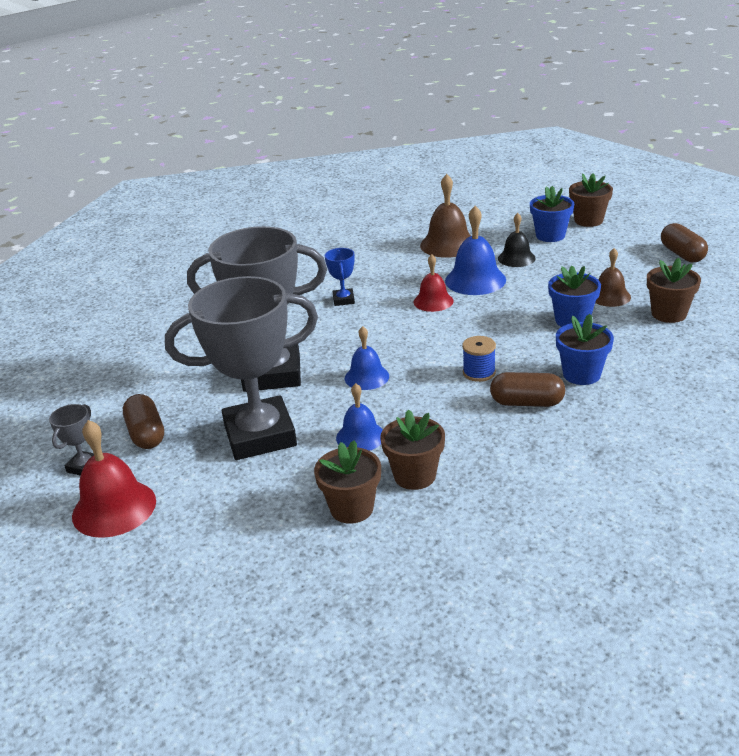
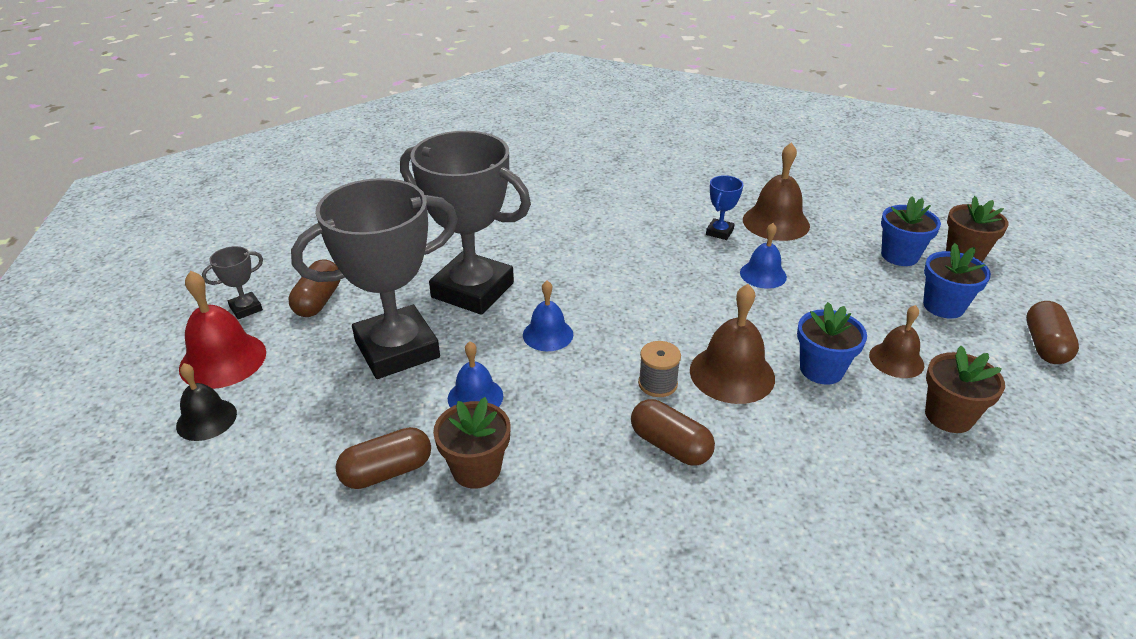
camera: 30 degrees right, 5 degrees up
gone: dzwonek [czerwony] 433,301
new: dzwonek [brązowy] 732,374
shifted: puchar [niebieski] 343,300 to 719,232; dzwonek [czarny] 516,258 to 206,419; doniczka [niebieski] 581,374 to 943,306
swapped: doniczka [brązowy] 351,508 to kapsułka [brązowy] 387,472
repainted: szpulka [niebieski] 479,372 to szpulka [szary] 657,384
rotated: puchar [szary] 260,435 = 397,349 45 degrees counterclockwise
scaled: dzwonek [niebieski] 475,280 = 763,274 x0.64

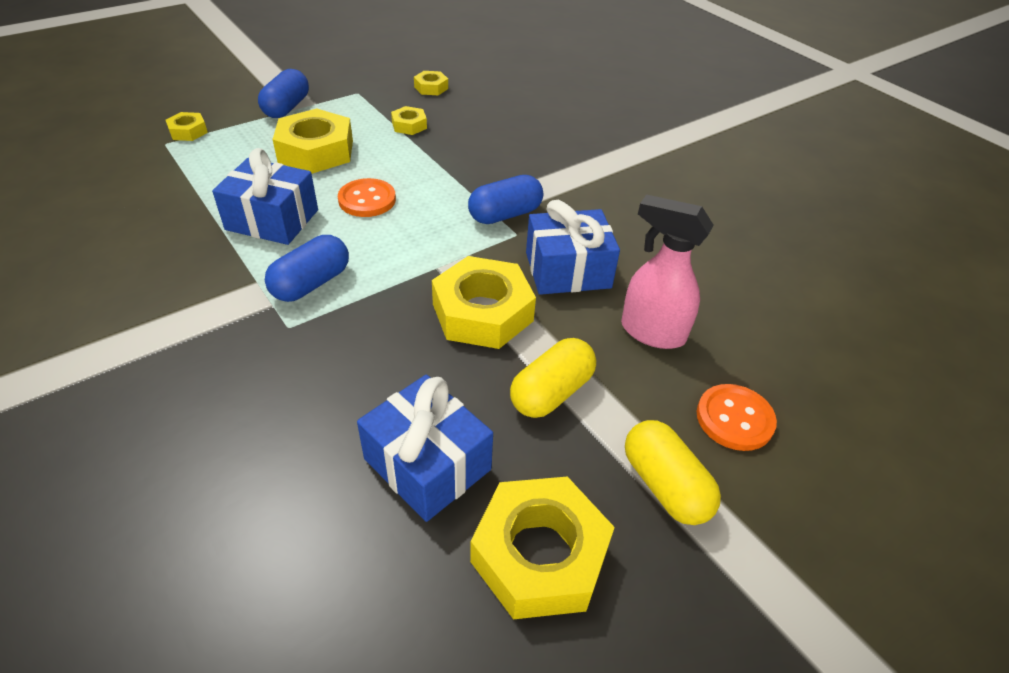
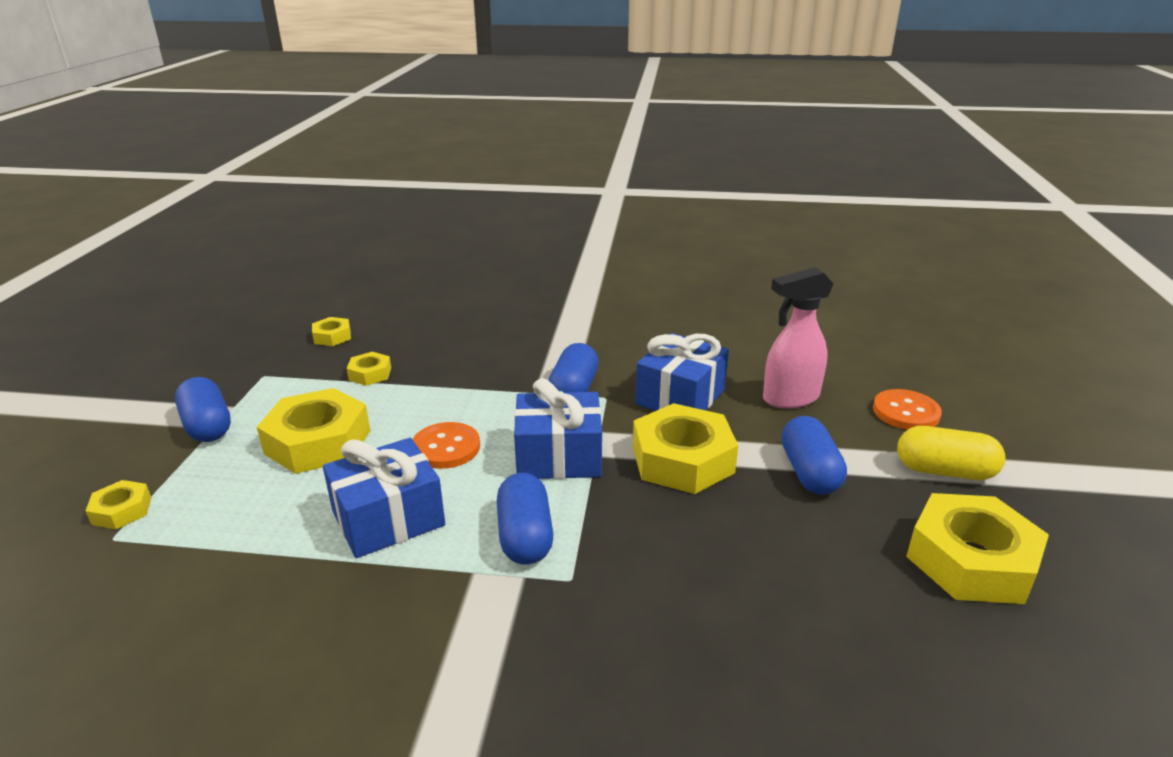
camera: 45 degrees left, 15 degrees down
shifted: prezent [niebieski] 427,464 to 559,456
repainted: kapsułka [żółty] 551,392 to kapsułka [niebieski] 809,472

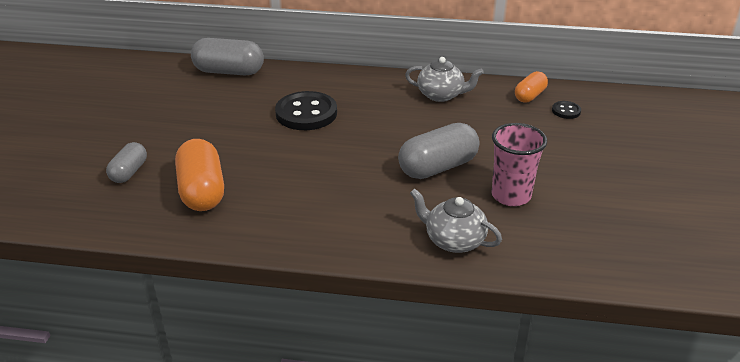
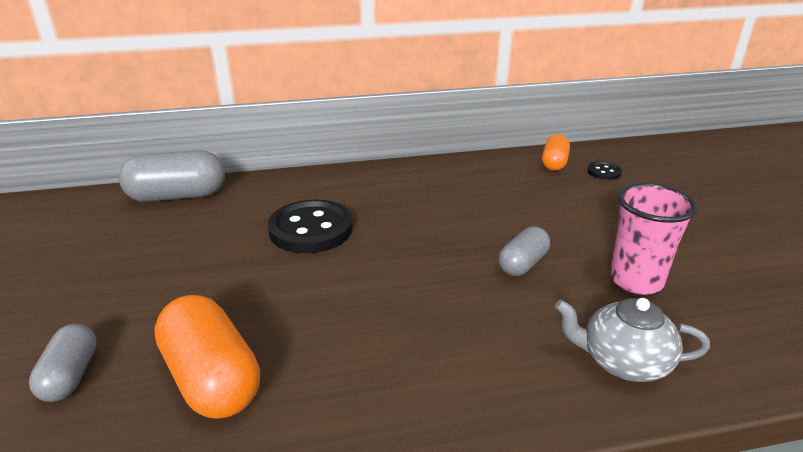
camera: 20 degrees left, 5 degrees down
gone: imbryk [szary] 441,95
scaled: kapsułka [szary] 438,167 = 523,264 x0.59

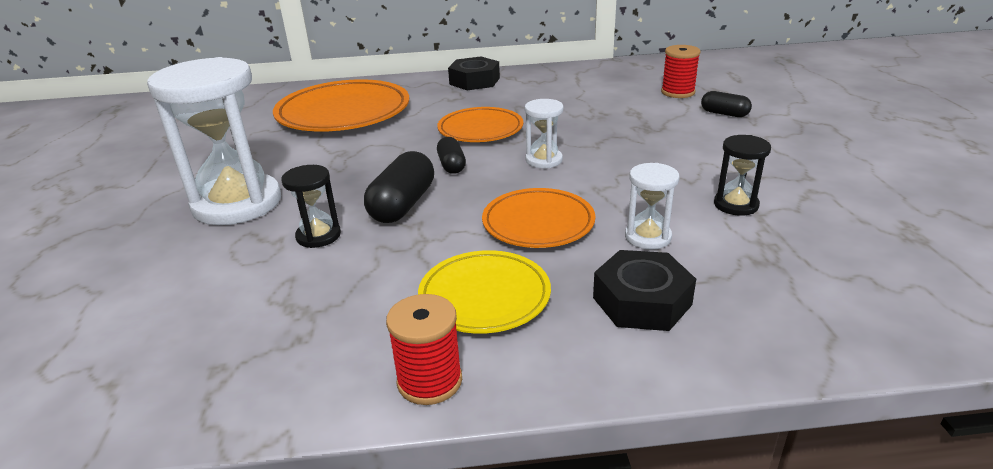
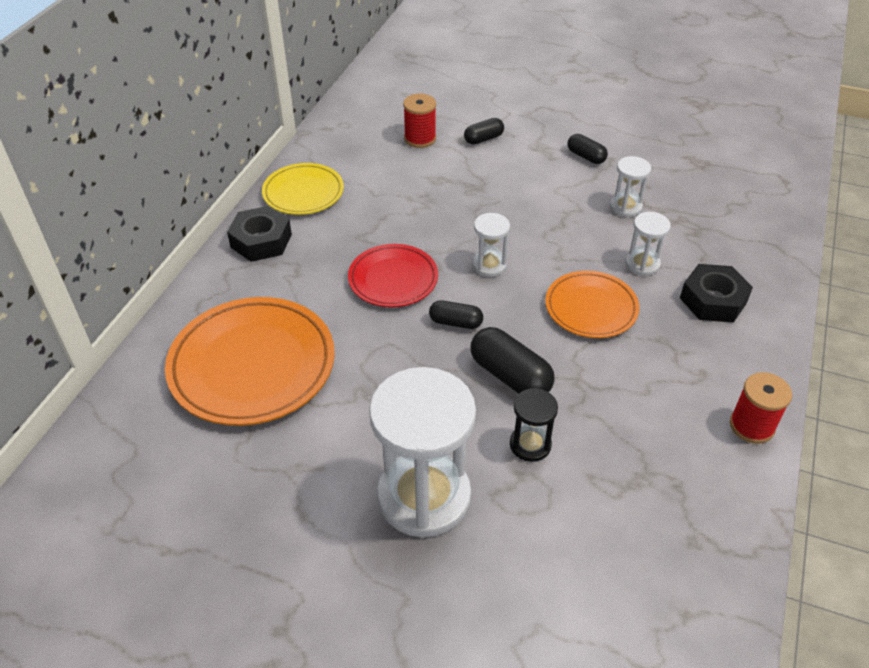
camera: 65 degrees left, 15 degrees up
new: kapsułka [czarny] 586,156
shifted: talerz [żółty] 484,296 to 303,193
repainted: talerz [pomarańczowy] 480,129 to talerz [czerwony] 393,279; klepsydra [czarny] 736,205 to klepsydra [biały] 625,207

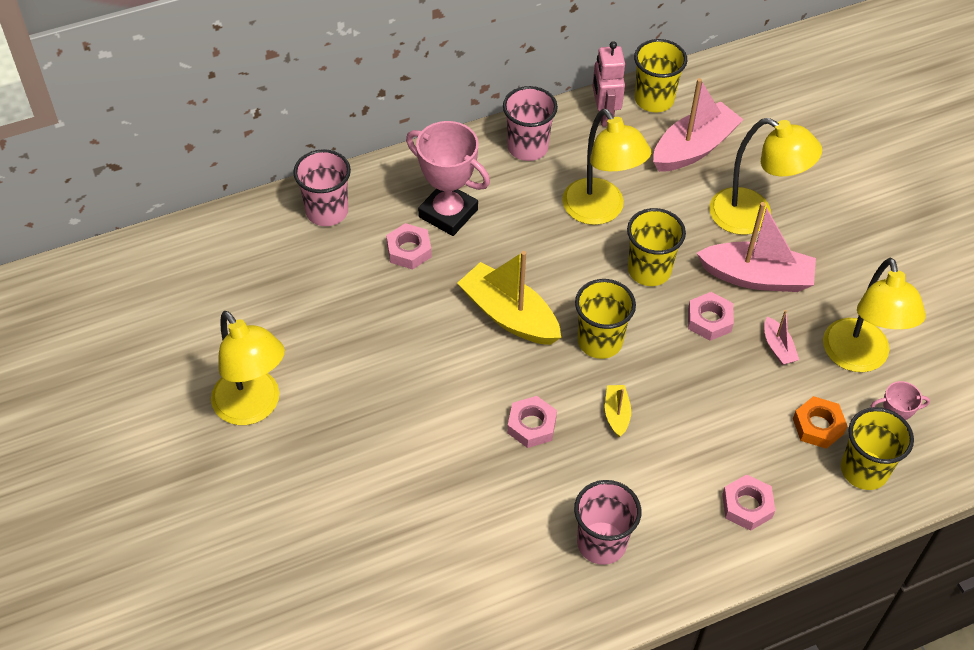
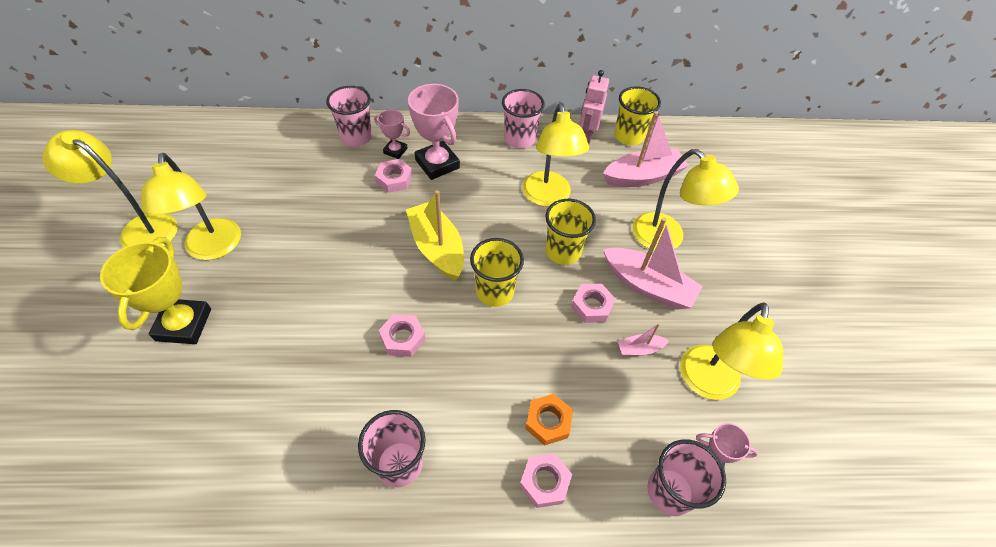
camera: 20 degrees right, 0 degrees up
gone: łódka [żółty] 616,414
new: lampka [żółty] 140,228; puchar [żółty] 183,324; puchar [różowy] 395,151
shifted: nakrętka [pomarańczowy] 818,426 to 548,422
repainted: szklanka [żółty] 864,470 to szklanka [różowy] 670,491
rotated: łódka [różowy] 778,347 = 639,349 75 degrees clockwise

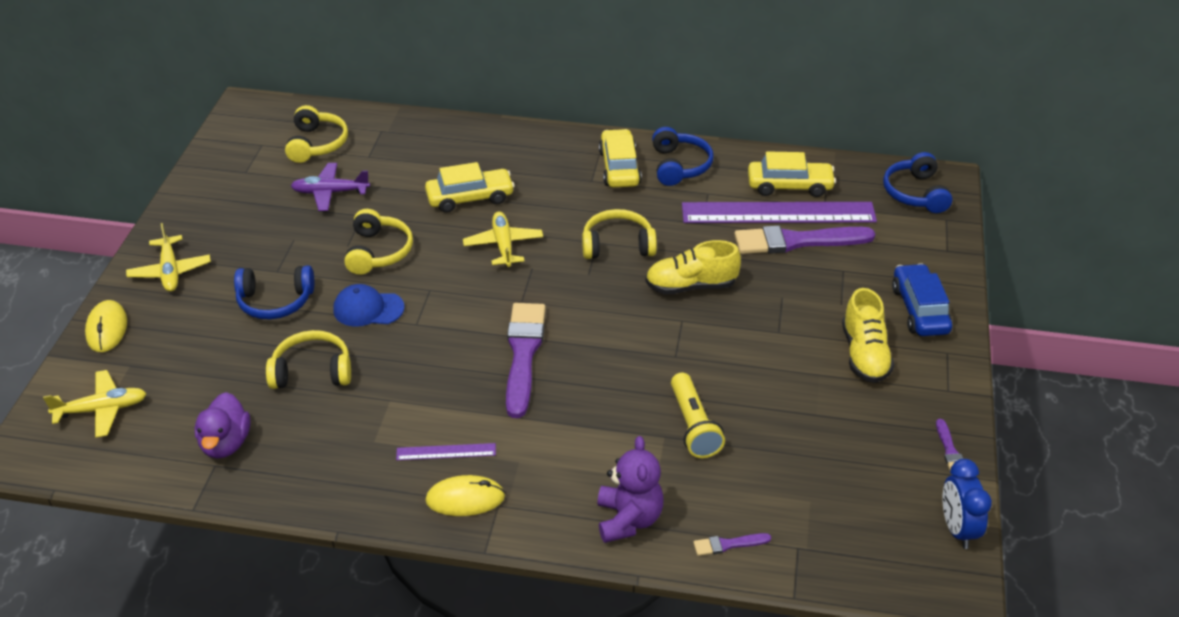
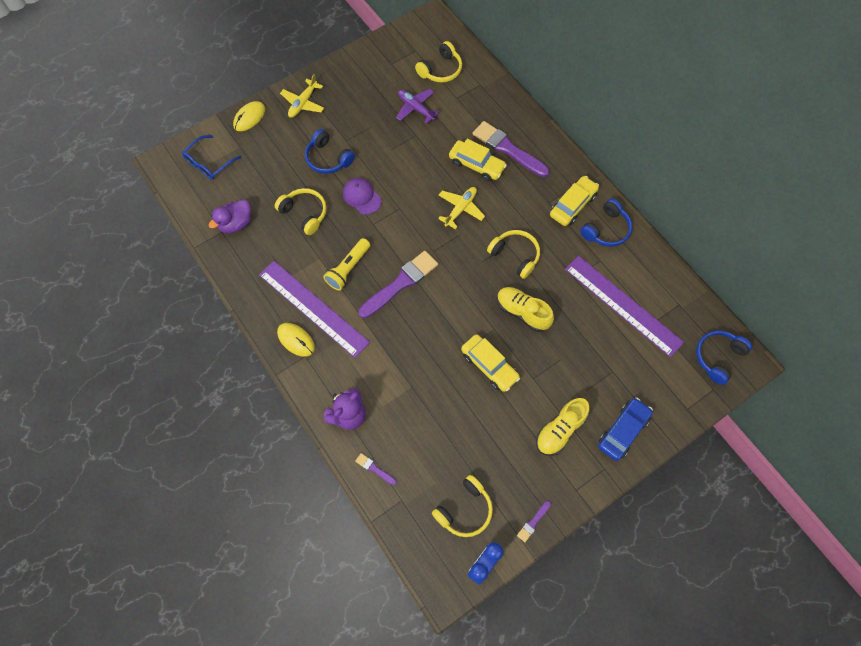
camera: 45 degrees right, 25 degrees up
shifted: słuchawki [żółty] 378,252 to 465,510; latarka [żółty] 693,426 to 348,269; pędzel [fioletowy] 797,241 to 507,149; samochód [żółty] 789,186 to 489,366
swapped: samolot [żółty] 102,409 to okulary [niebieski] 209,163
repainted: czapka [niebieski] 368,309 to czapka [fioletowy] 362,197
scaled: linijka [fioletowy] 446,451 = 313,308 x2.34

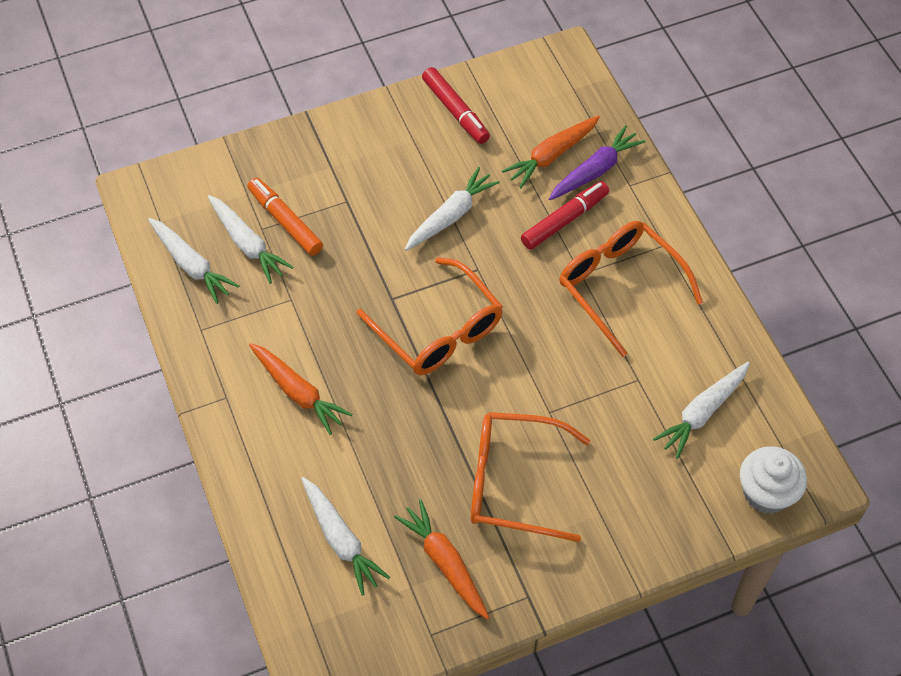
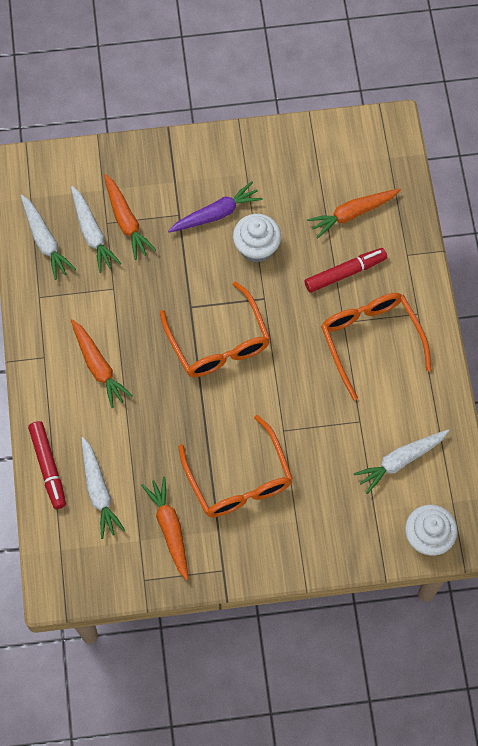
camera: 15 degrees right, 10 degrees up
shifted: flamaster [czerwony] 455,111 to 48,467; marchewka [fioletowy] 595,170 to 216,214
swapped: flamaster [pomarańczowy] 285,221 to marchewka [pomarańczowy] 126,221; marchewka [biały] 451,216 to muffinka [biały] 256,247
rotated: okulary [pomarańczowy] 513,482 = 239,479 135 degrees counterclockwise

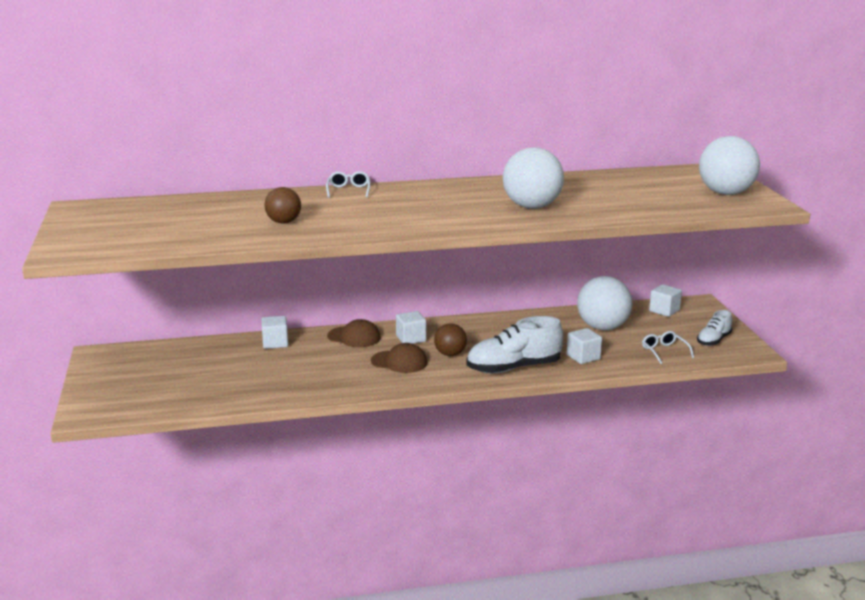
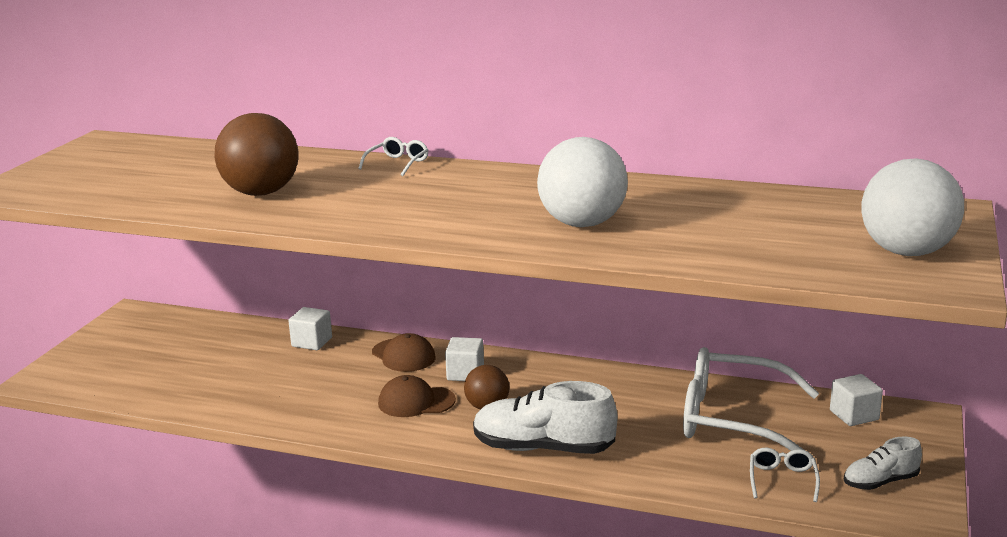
camera: 30 degrees right, 0 degrees up
gone: sześcian [biały] 583,357
swapped: piłka [biały] 602,327 to okulary [biały] 732,419
rotated: czapka [brązowy] 399,362 = 416,402 135 degrees clockwise
scaled: piłka [brązowy] 283,222 = 261,193 x1.74

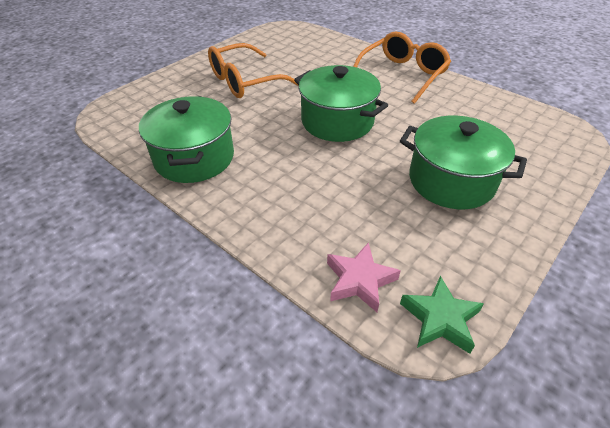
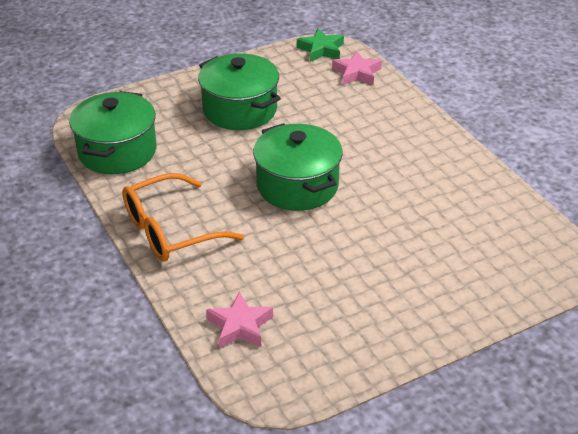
camera: 160 degrees left, 5 degrees down
gone: okulary [pomarańczowy] 245,81
new: gwiazda [różowy] 240,326
shifted: garnek [zielony] 194,158 to 117,151

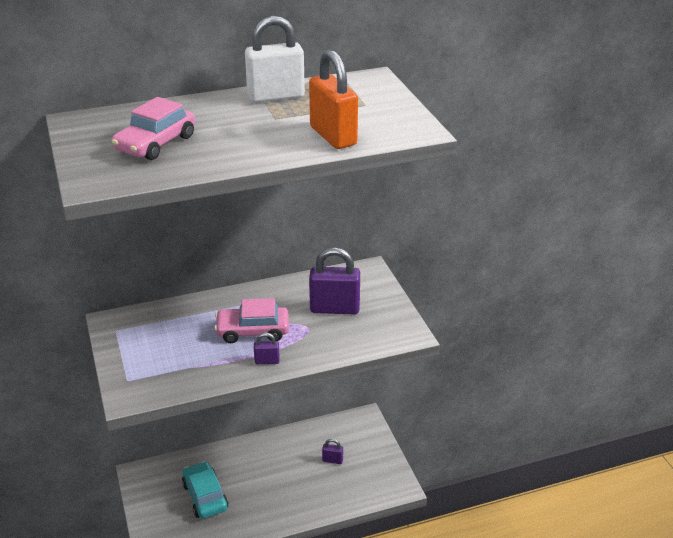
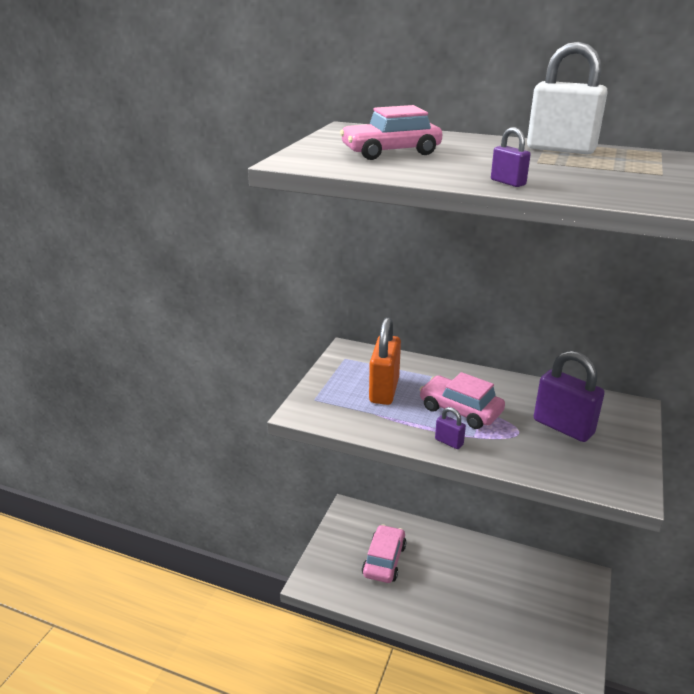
camera: 40 degrees right, 5 degrees down
shifted: kłódka [pomarańczowy] 333,136 to 384,390; kłódka [fioletowy] 332,460 to 508,182
repainted: samochód [turkusowy] 205,496 to samochód [różowy] 384,560

